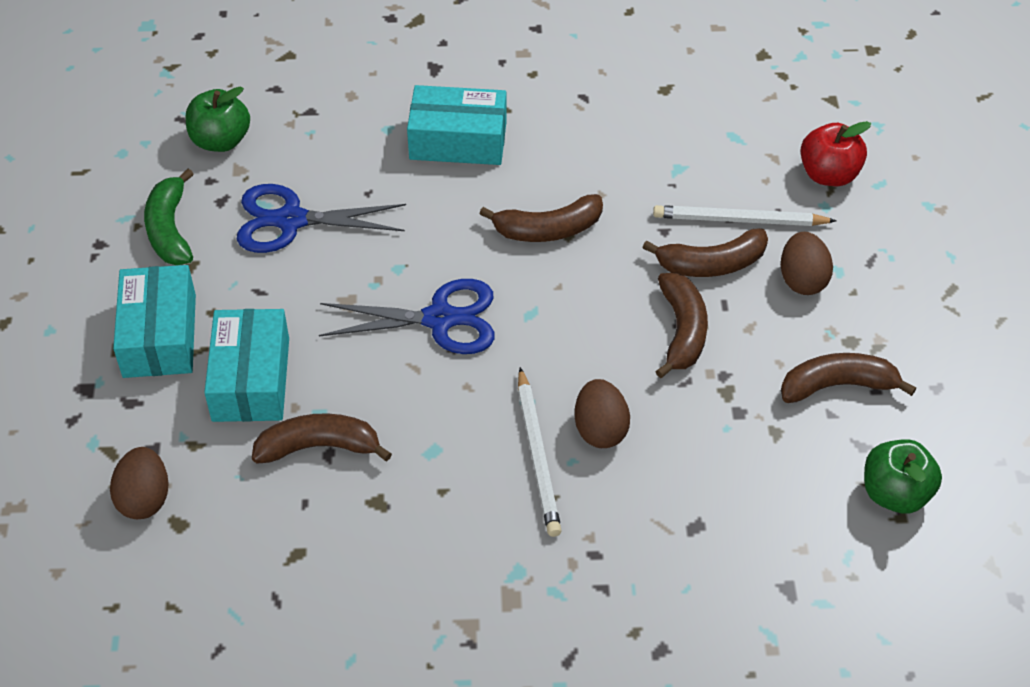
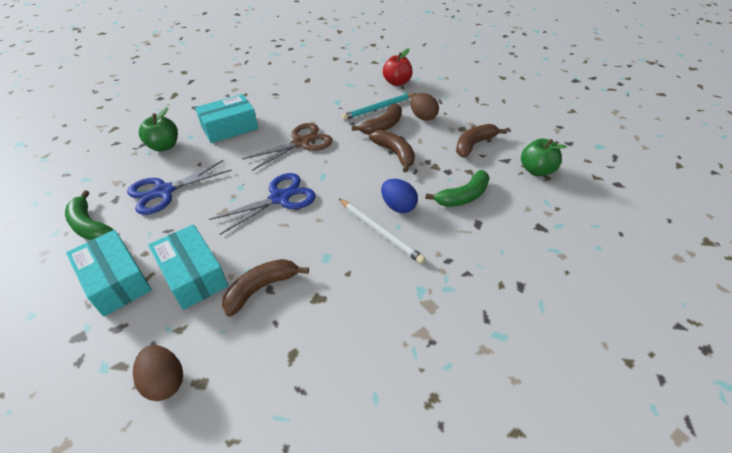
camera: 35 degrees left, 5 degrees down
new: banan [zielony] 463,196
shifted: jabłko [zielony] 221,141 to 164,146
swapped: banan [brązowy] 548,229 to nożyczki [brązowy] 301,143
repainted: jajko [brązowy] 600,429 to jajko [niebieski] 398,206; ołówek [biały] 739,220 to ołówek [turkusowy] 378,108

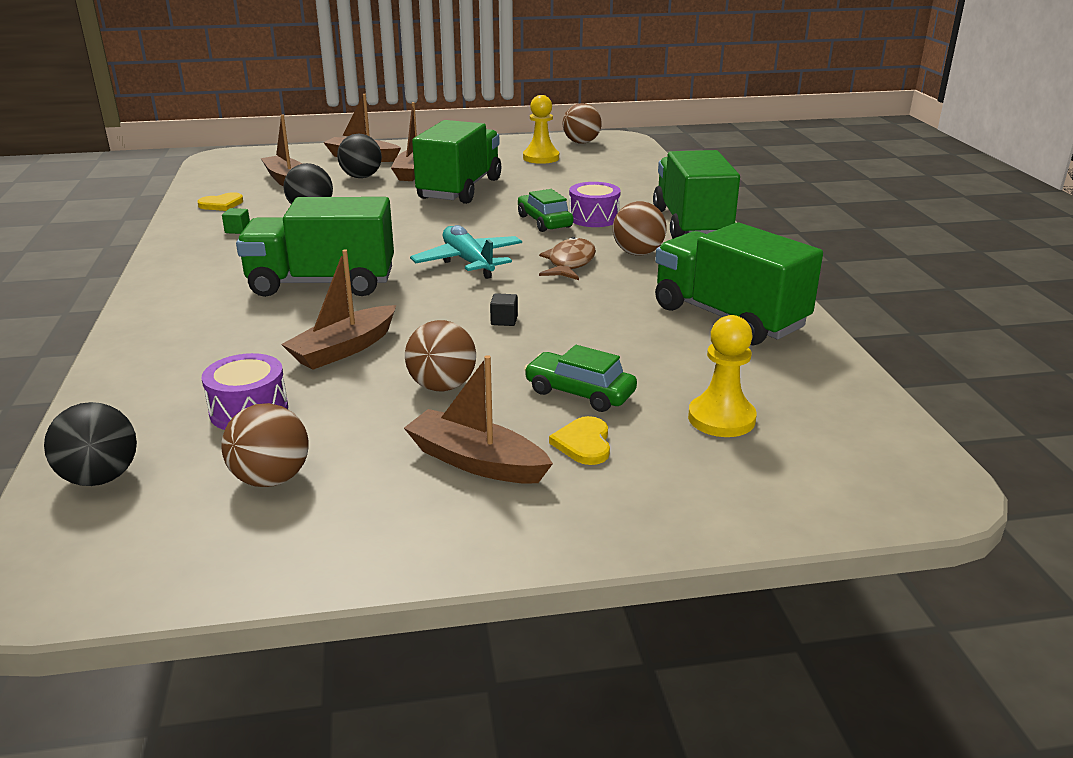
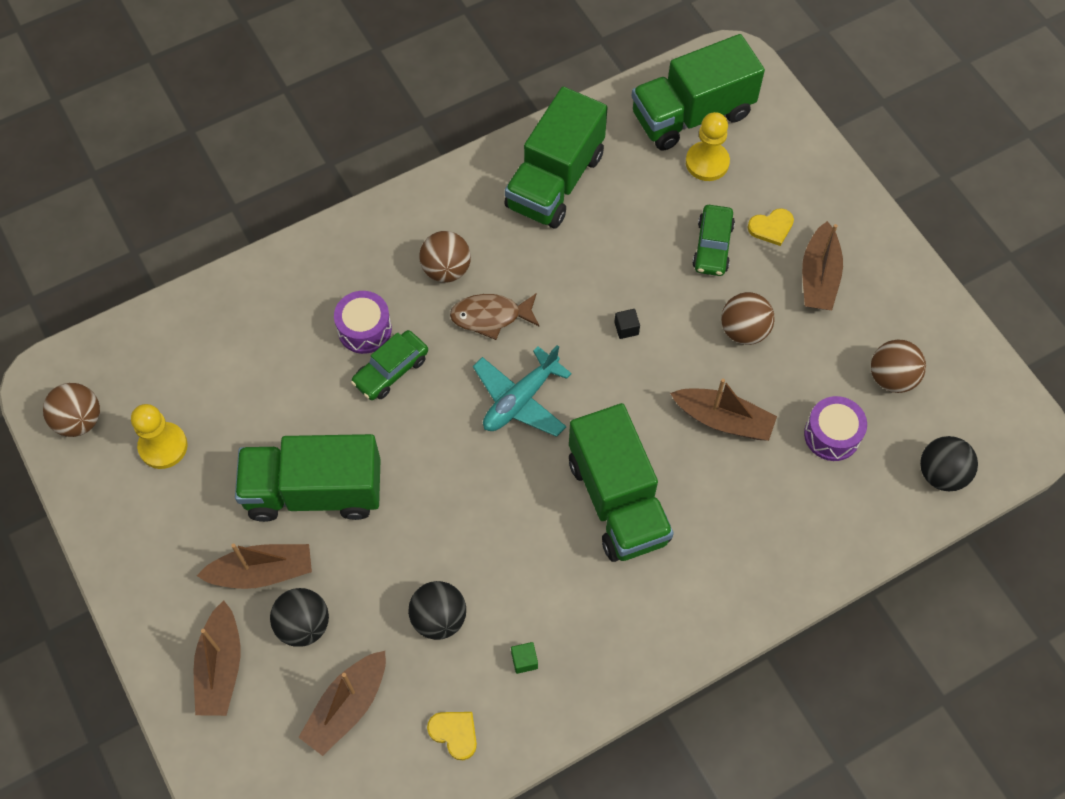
camera: 110 degrees left, 35 degrees up
shifted: ciężarówka [zielony] 691,225 to 692,115

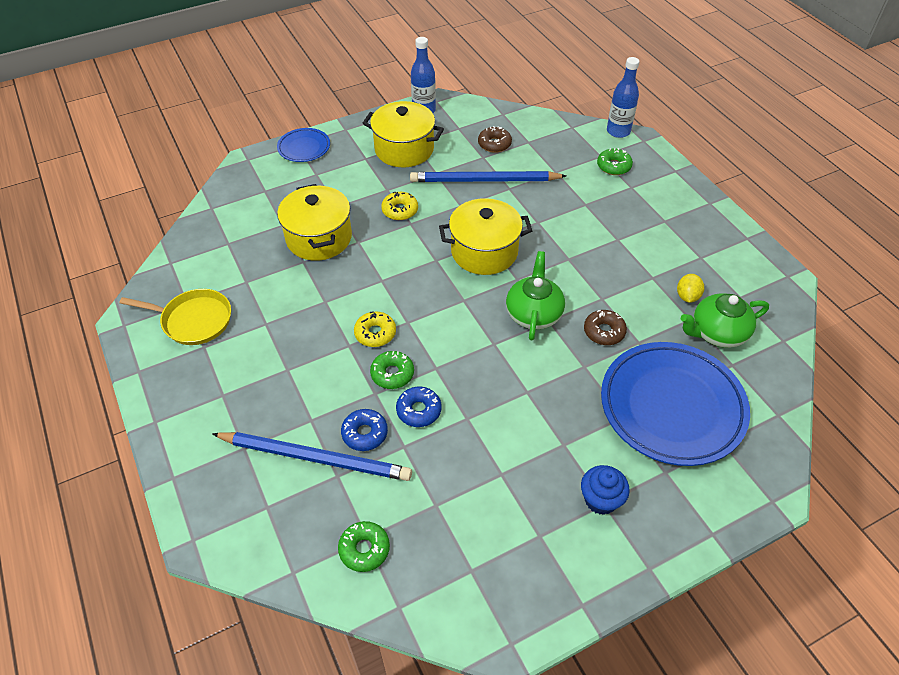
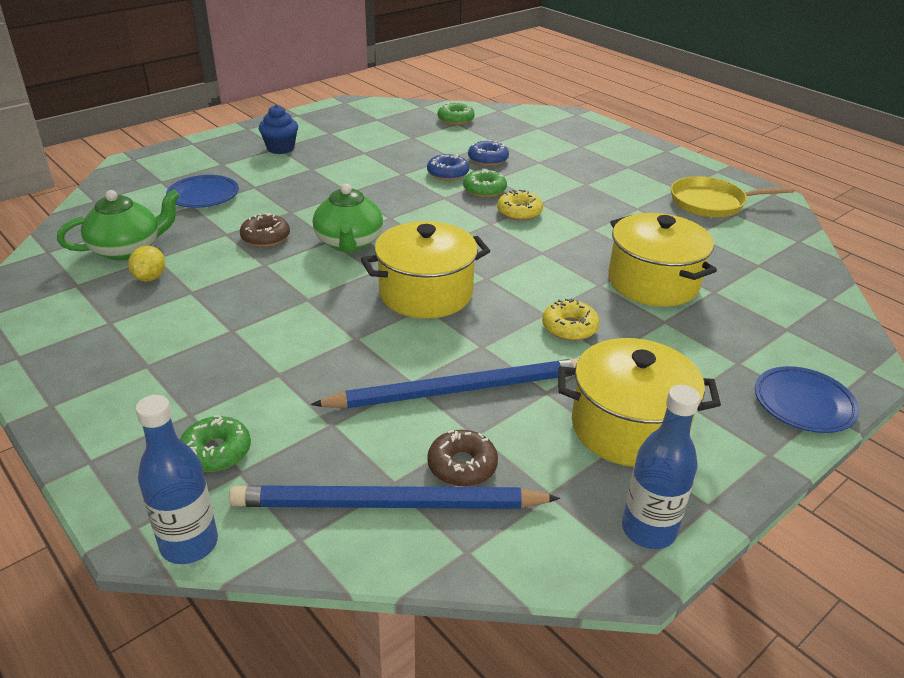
camera: 165 degrees right, 15 degrees down
shifted: ołówek [niebieski] 315,458 to 387,504
scaled: talerz [niebieski] 672,407 = 203,196 x0.49

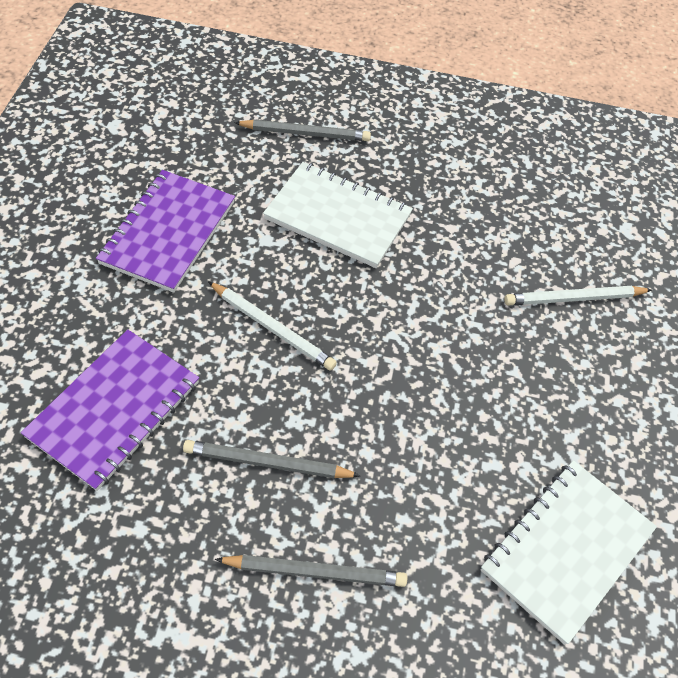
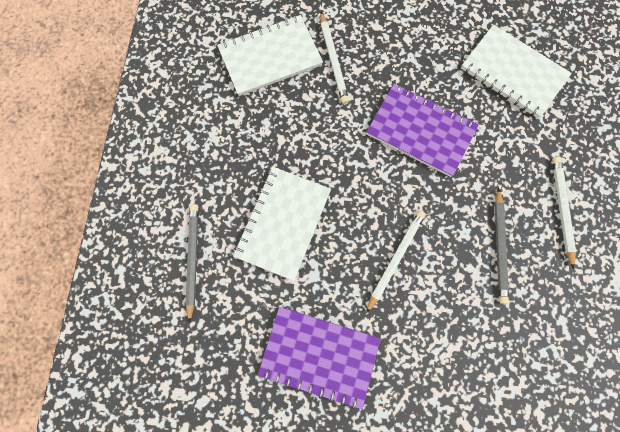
camera: 90 degrees left, 20 degrees up
new: zeszyt [biały] 270,57
shifted: zeszyt [fioletowy] 114,410 to 420,131
repainted: ołówek [szary] 315,572 to ołówek [biały] 561,209

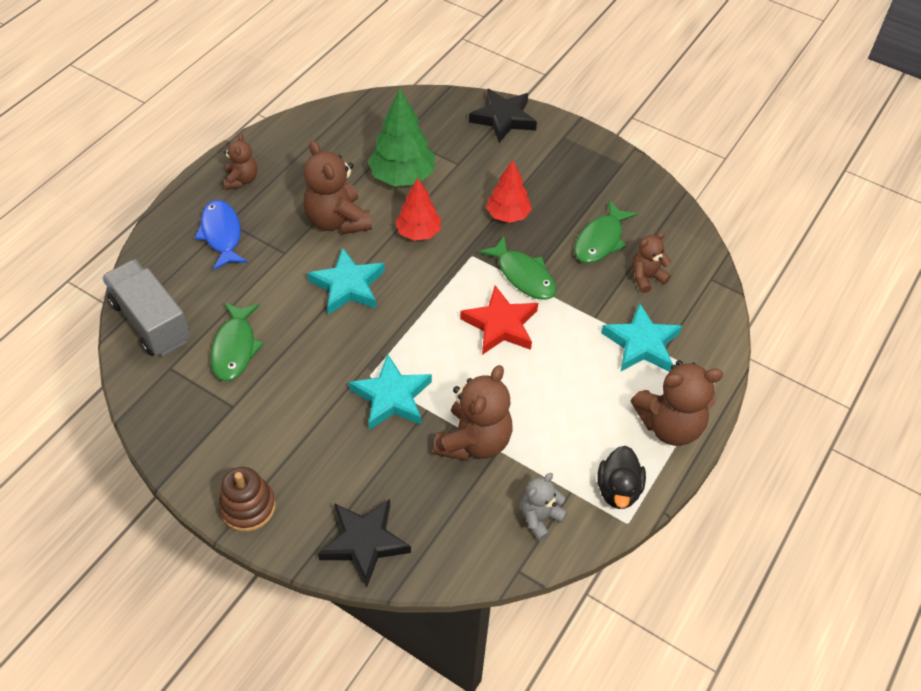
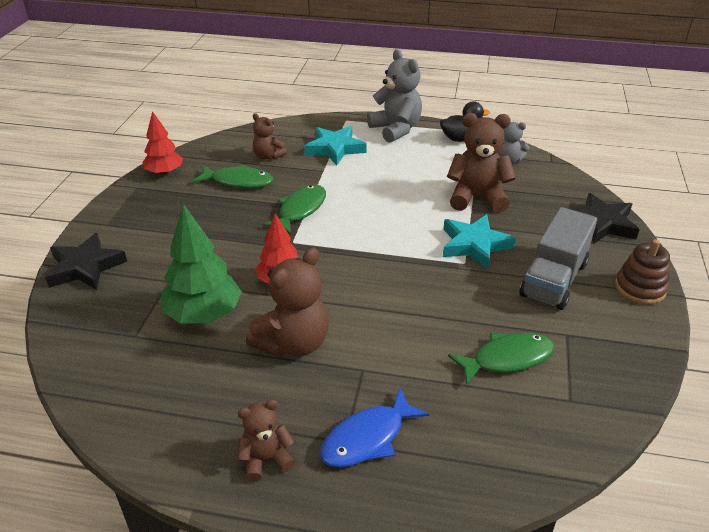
camera: 110 degrees left, 15 degrees down
gone: gwiazda [turkusowy] 348,286; gwiazda [czerwony] 500,325
shifted: ciężarówka [szary] 151,321 to 554,279; drzewko [czerwony] 508,215 to 164,172
repainted: miś [brązowy] 669,425 to miś [szary] 396,129

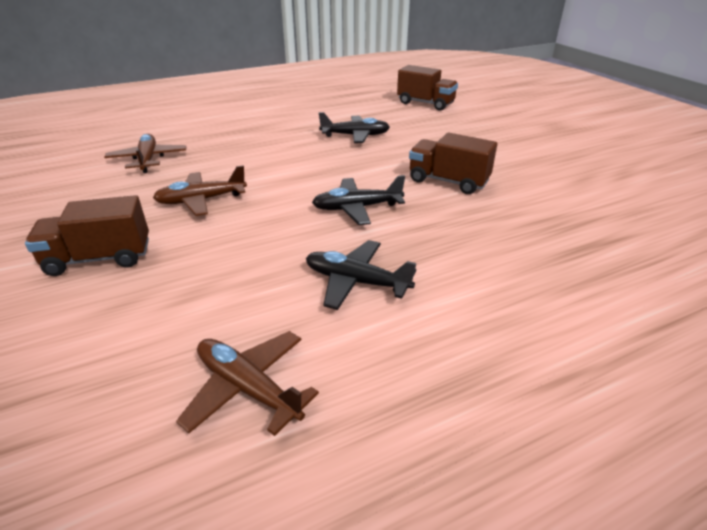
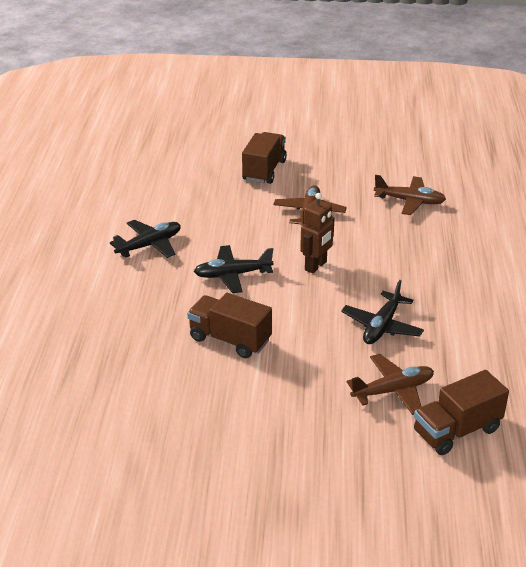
camera: 120 degrees right, 0 degrees up
new: robot [brązowy] 316,266
shifted: samolot [brązowy] 248,388 to 393,390
rotated: samolot [czarny] 357,208 = 232,275 120 degrees counterclockwise; ciężarówka [brązowy] 448,181 = 230,340 120 degrees counterclockwise

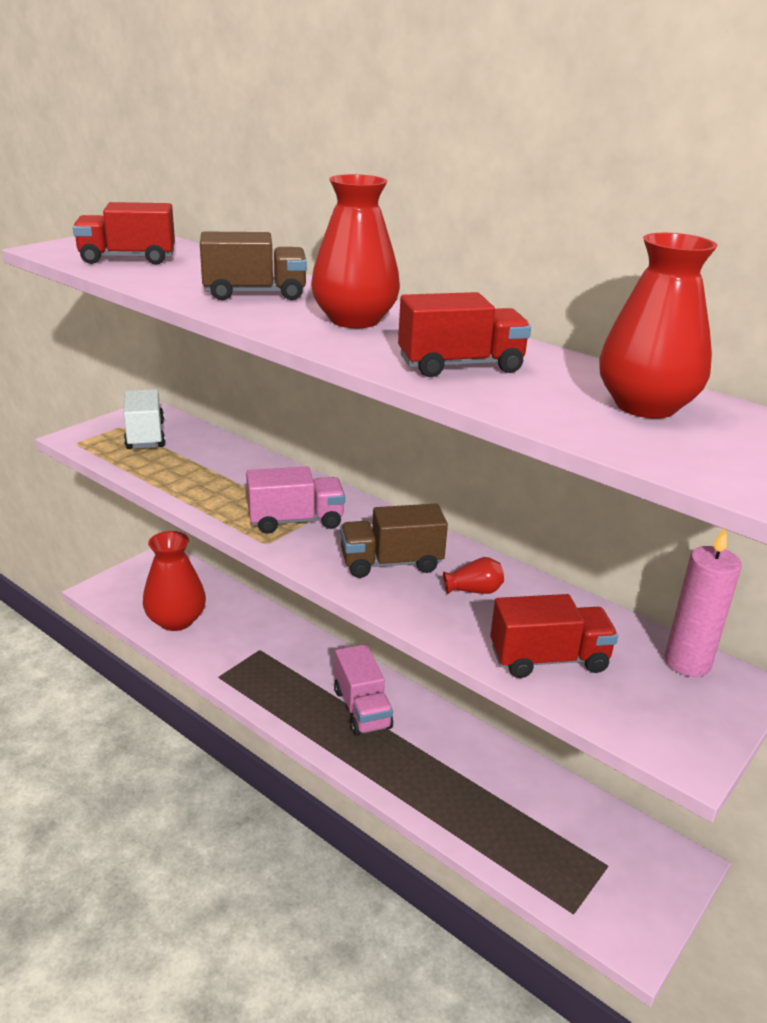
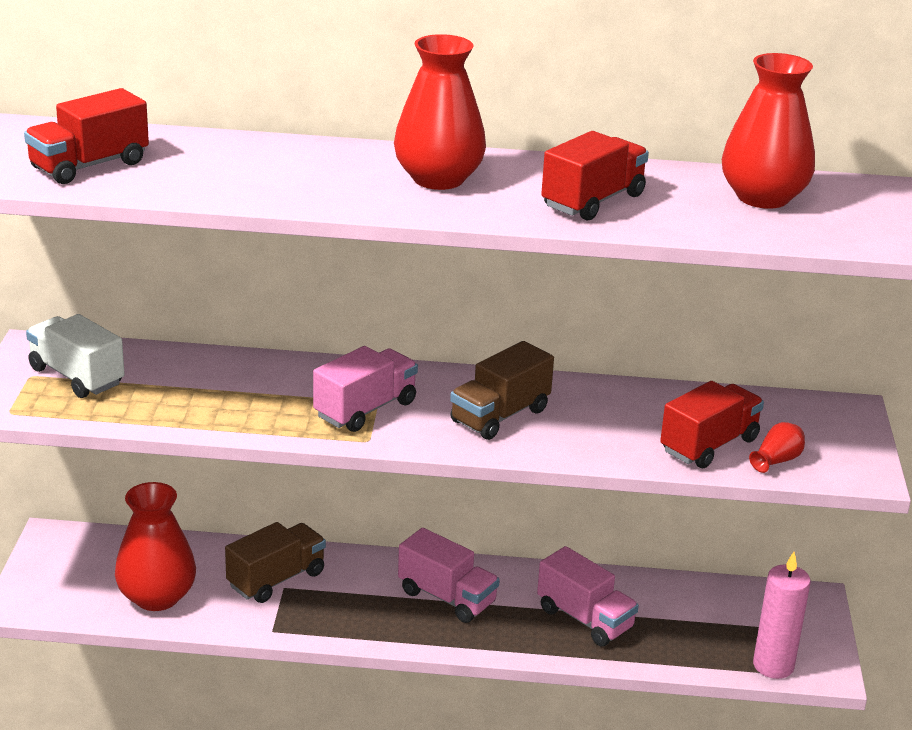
camera: 35 degrees left, 0 degrees up
new: ciężarówka [różowy] 585,619
shifted: ciężarówka [brązowy] 254,294 to 276,579; wazon [czerwony] 474,590 to 776,460; świeca [różowy] 687,662 to 773,666

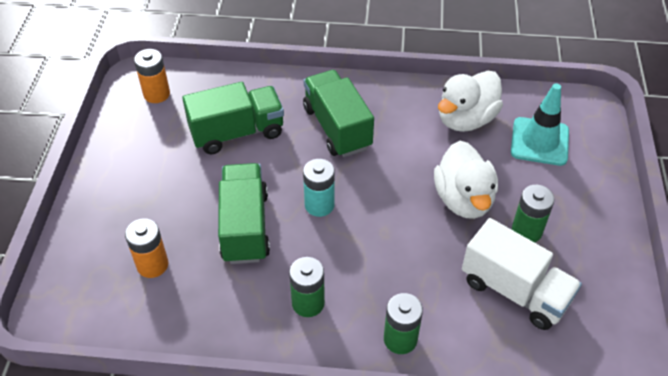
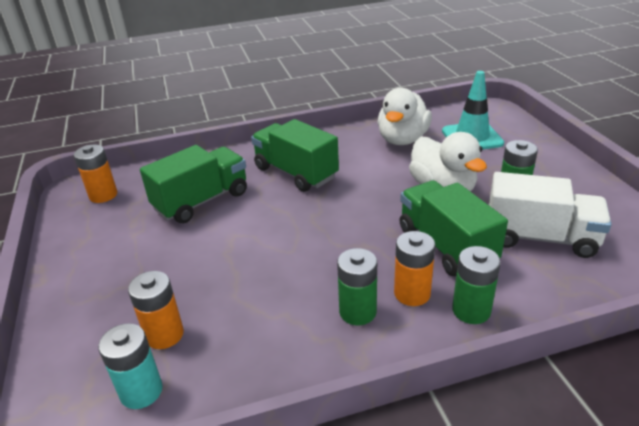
camera: 20 degrees left, 15 degrees down
new: bateria [pomarańczowy] 412,293
shifted: ciężarówka [zielony] 245,226 to 446,246; bateria [turkusowy] 319,205 to 141,391

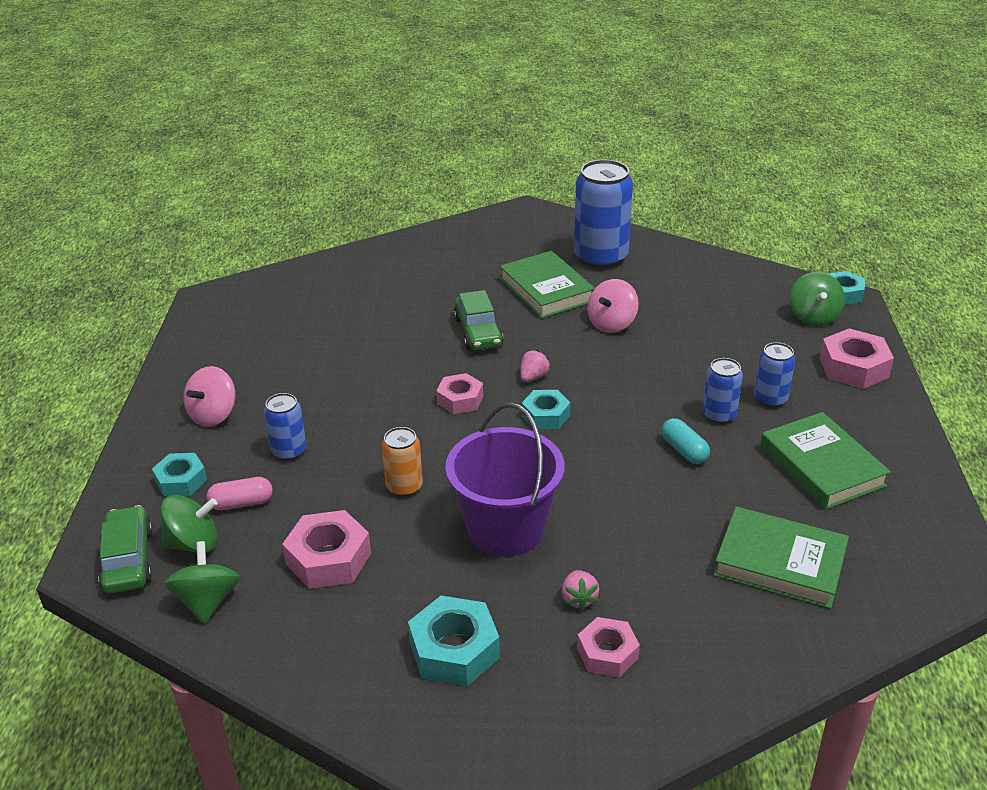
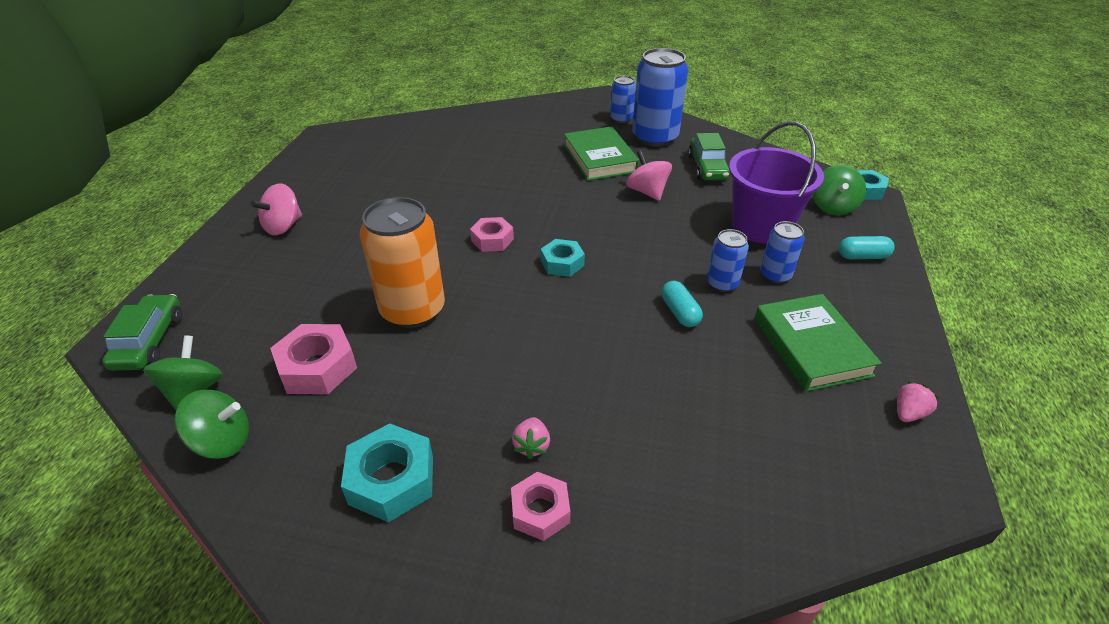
camera: 10 degrees right, 5 degrees up
gone: nakrętka [turkusowy] 181,481; kapsułka [różowy] 241,503; książka [zielony] 780,563
shifted: bączek [zielony] 193,543 to 223,441; puszka [niebieski] 289,451 to 621,119; wiadro [fioletowy] 505,529 to 761,226; samochód [zielony] 478,332 to 707,167; truskawka [różowy] 533,377 to 908,413
swapped: nakrętka [różowy] 853,367 to kapsułka [turkusowy] 862,256
rotated: bączek [różowy] 611,324 = 647,192 105 degrees clockwise
scaled: puszka [pomarańczowy] 404,486 = 413,310 x1.93

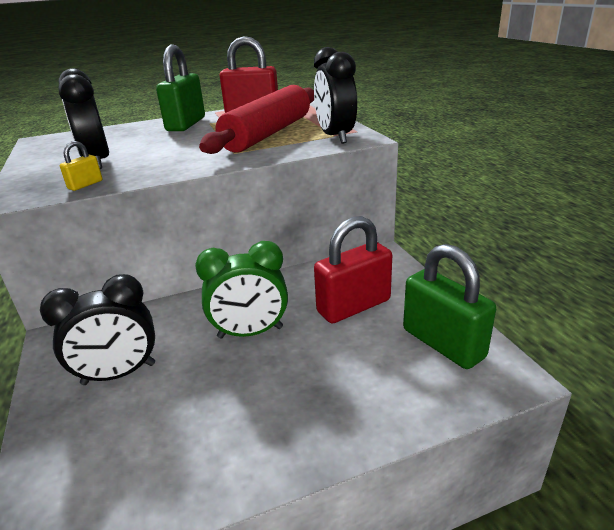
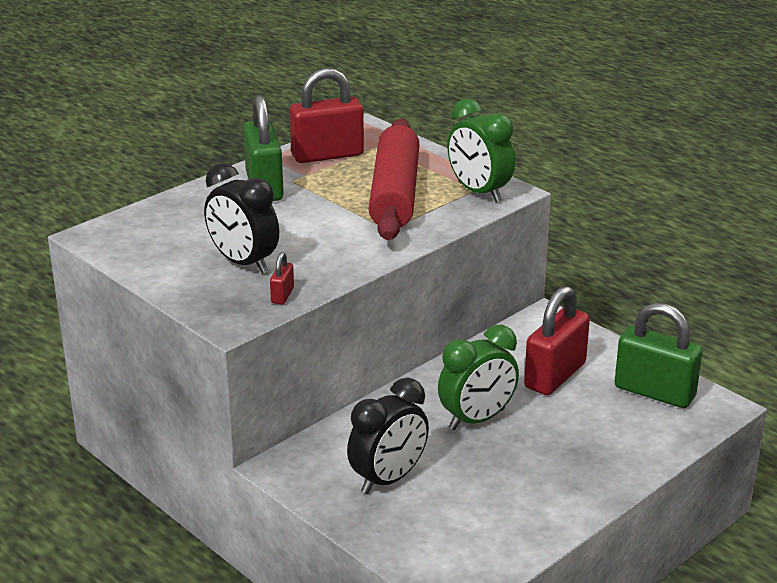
camera: 25 degrees left, 0 degrees up
repainted: kłódka [żółty] 85,185 to kłódka [czerwony] 282,295; budzik [czarny] 335,137 to budzik [zielony] 479,192

